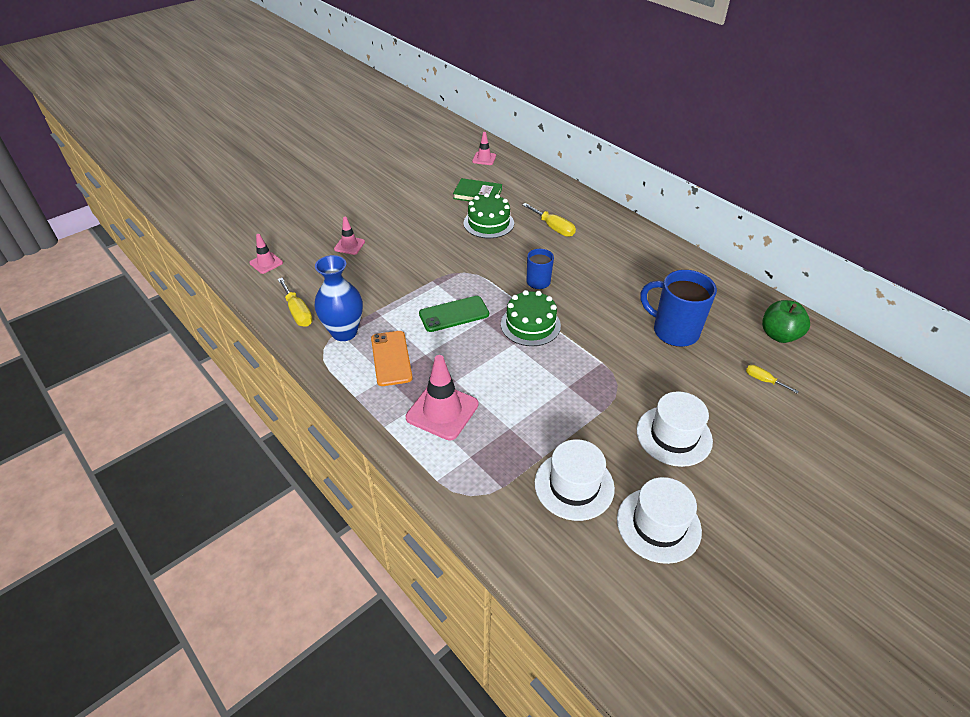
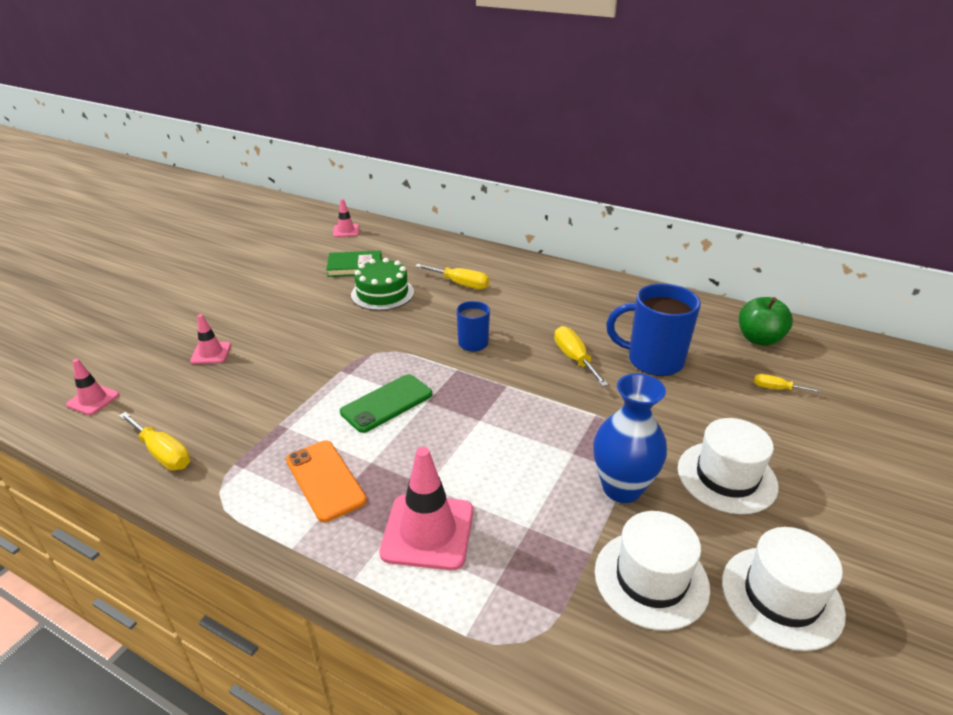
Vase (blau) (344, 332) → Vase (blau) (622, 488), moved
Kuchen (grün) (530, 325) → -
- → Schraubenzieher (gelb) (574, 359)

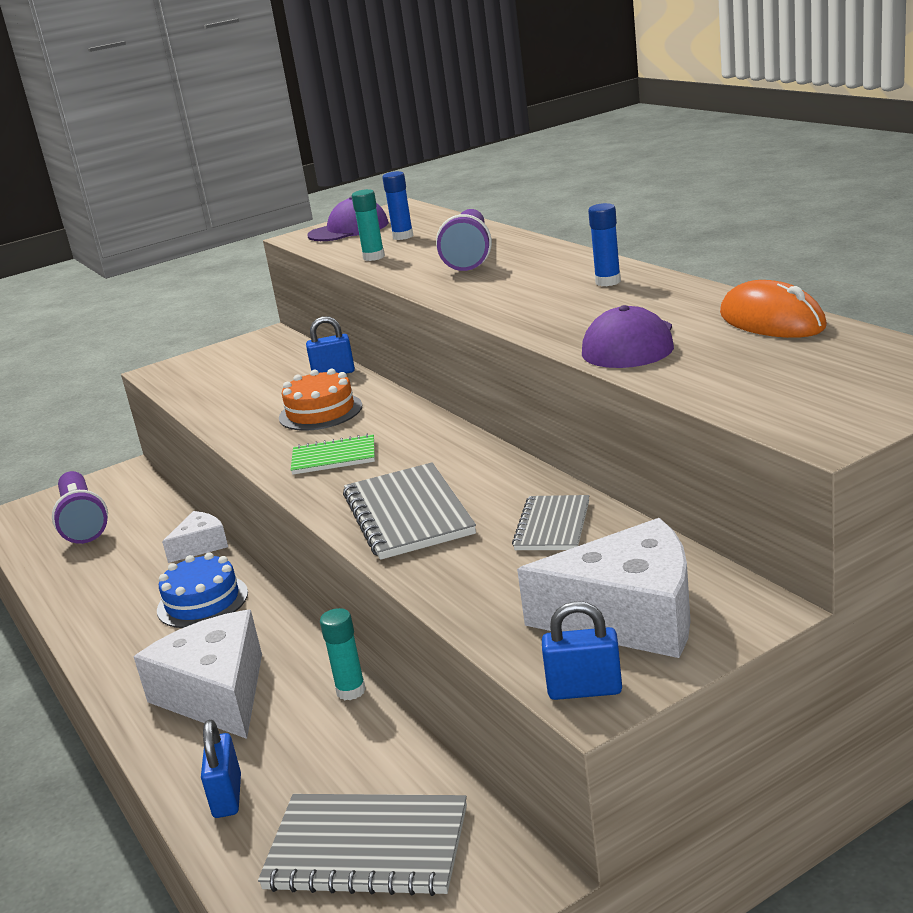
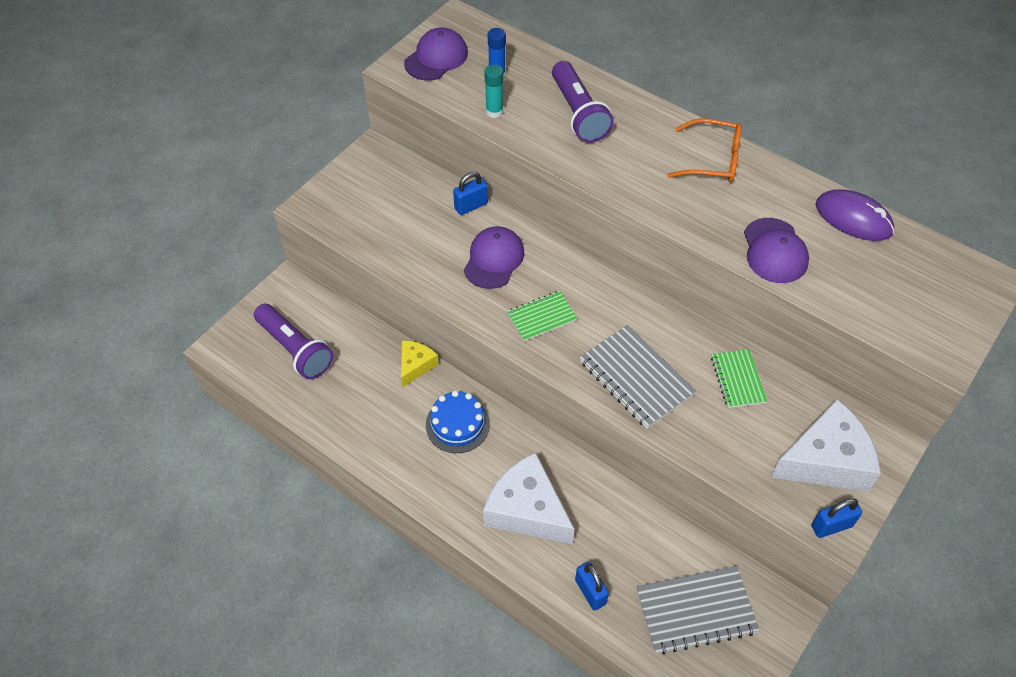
Klebestift (blau) (608, 282) → Brille (orange) (713, 160)
Computermaus (orange) (772, 321) → Computermaus (lila) (853, 218)
Kuchen (orange) (320, 412) → Kappe (lila) (494, 259)
Notizbuch (grau) (553, 526) → Notizbuch (grün) (738, 379)
Käse (weiß) (200, 546) → Käse (gelb) (415, 365)
Klebestift (türkis) (351, 691) → -

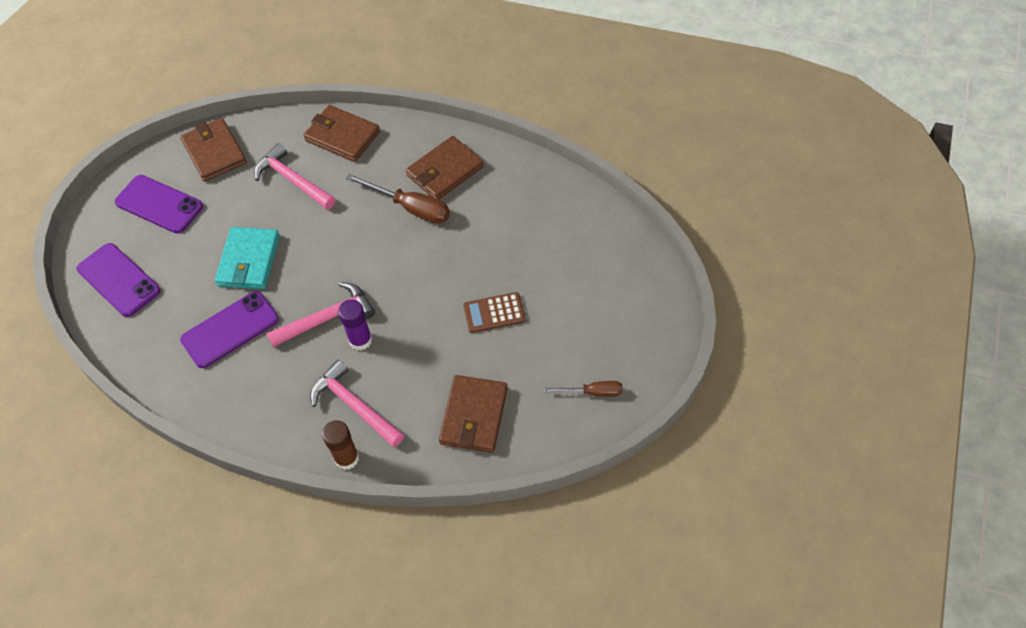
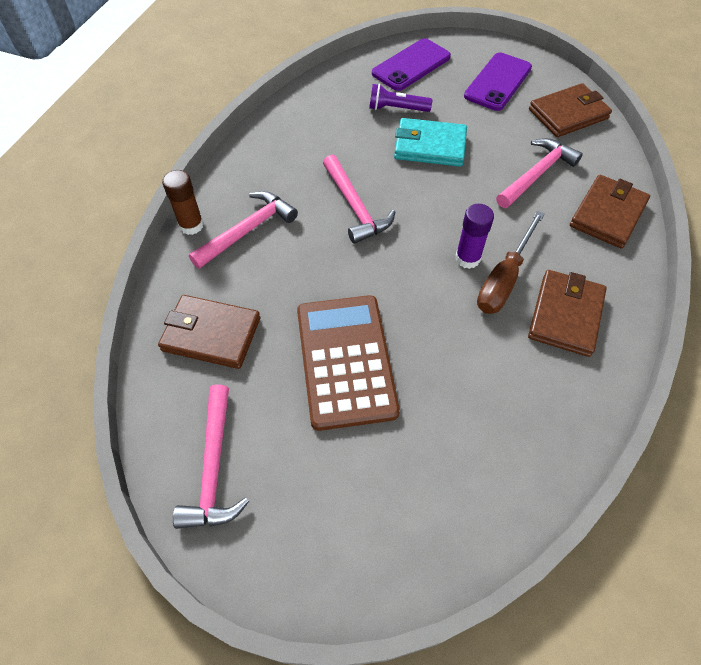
Geldbörse (braun) (445, 171) → Geldbörse (braun) (565, 315), 60 degrees clockwise
Handy (lila) (230, 330) → -
Taschenrechner (braun) (494, 313) → Taschenrechner (braun) (345, 361), x1.97
Klebestift (lila) (360, 340) → Klebestift (lila) (467, 258), moved
Schraubenzieher (braun) (593, 392) → Hammer (rosa) (213, 467)
- → Taschenlampe (lila) (396, 109)

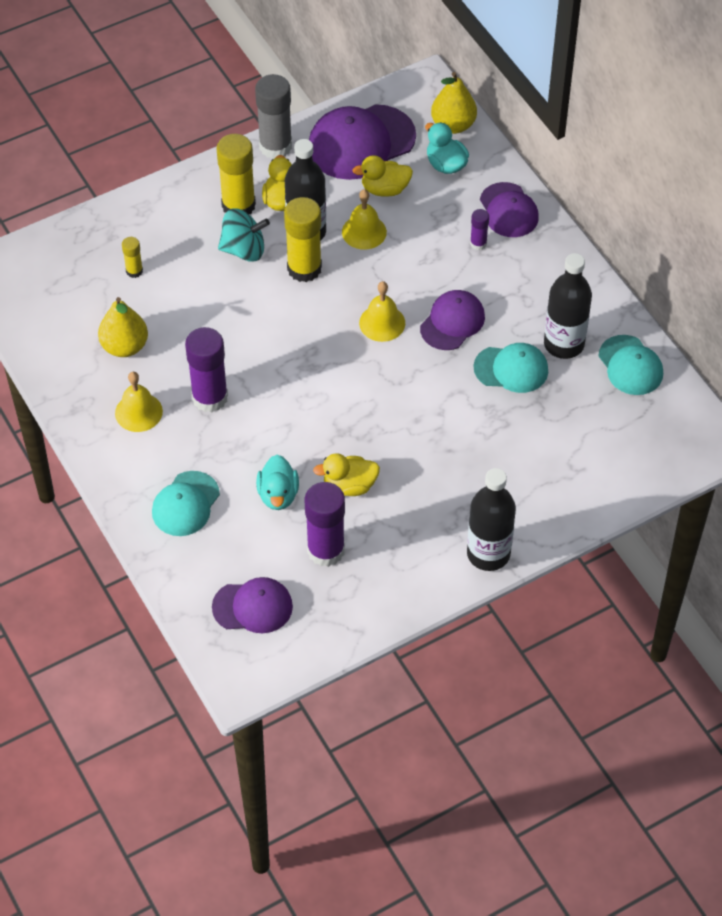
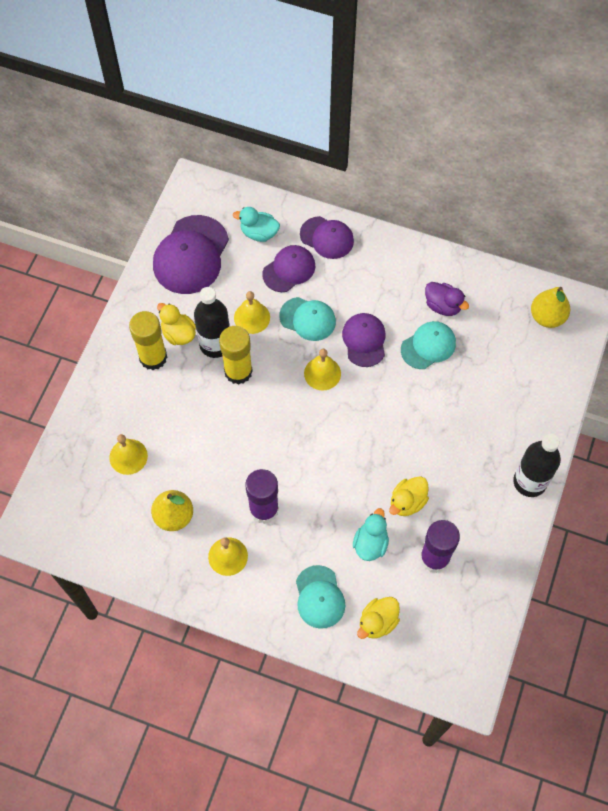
Birne (gelb) (453, 125) → Birne (gelb) (547, 317), moved
Klebestift (grau) (275, 146) → -
Ente (gelb) (385, 189) → Ente (gelb) (377, 622), moved
Kreisel (türkis) (244, 250) → -
Klebestift (lila) (478, 243) → -
Klebestift (gelb) (134, 271) → Glocke (gelb) (128, 456)
Flasche (schwarz) (564, 344) → Ente (lila) (443, 306)
Kappe (türkis) (630, 365) → Kappe (türkis) (308, 319), moved
Ente (türkis) (278, 495) → Ente (türkis) (370, 543), 120 degrees counterclockwise
Kappe (lila) (253, 607) → Kappe (lila) (289, 269), moved

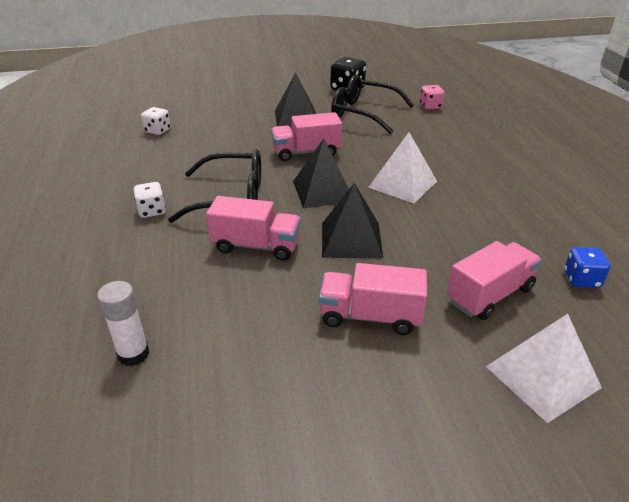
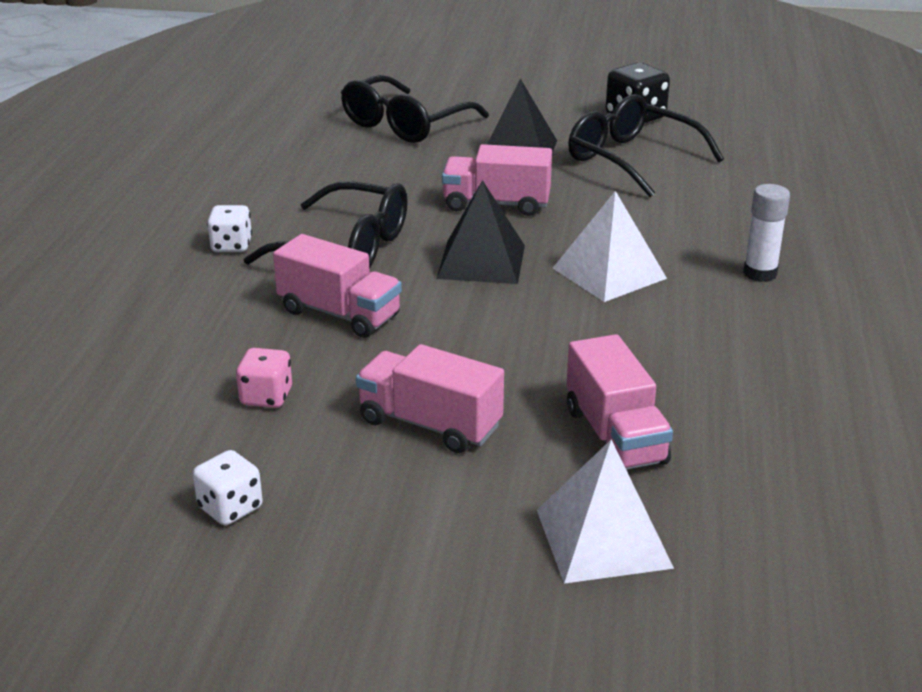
Spielwürfel (rosa) (430, 106) → Spielwürfel (rosa) (266, 397), moved
Spielwürfel (weiß) (158, 131) → Spielwürfel (weiß) (230, 508), moved
Pyramide (schwarz) (351, 239) → -
Lastwagen (rosa) (489, 295) → Lastwagen (rosa) (615, 436), 90 degrees clockwise
Spielwürfel (blau) (581, 279) → -
Klebestift (weiß) (133, 354) → Klebestift (weiß) (760, 273), moved
- → Brille (schwarz) (406, 124)

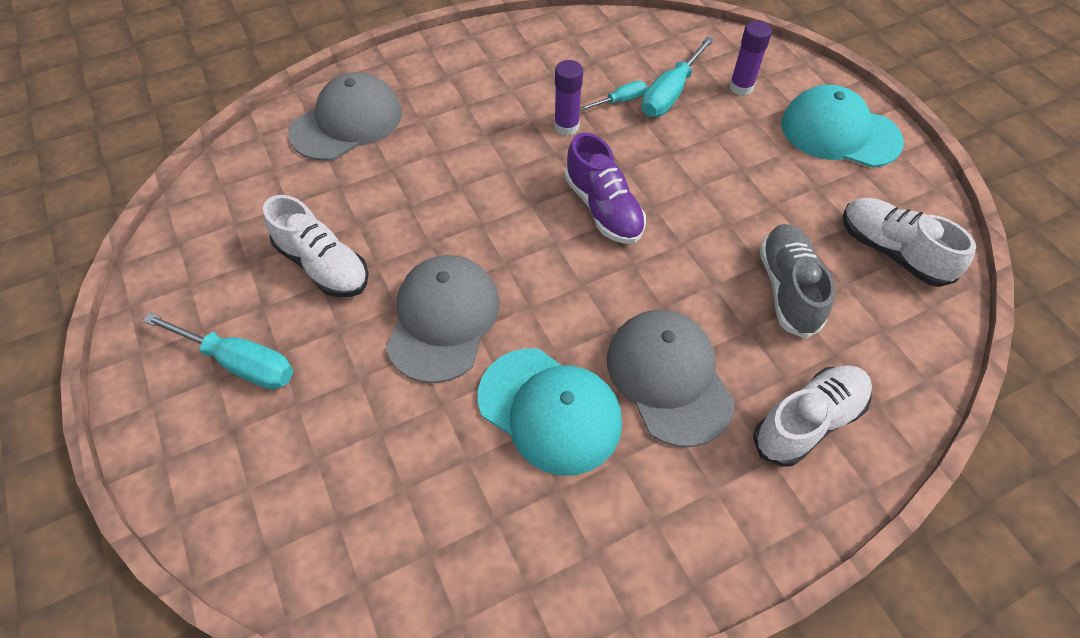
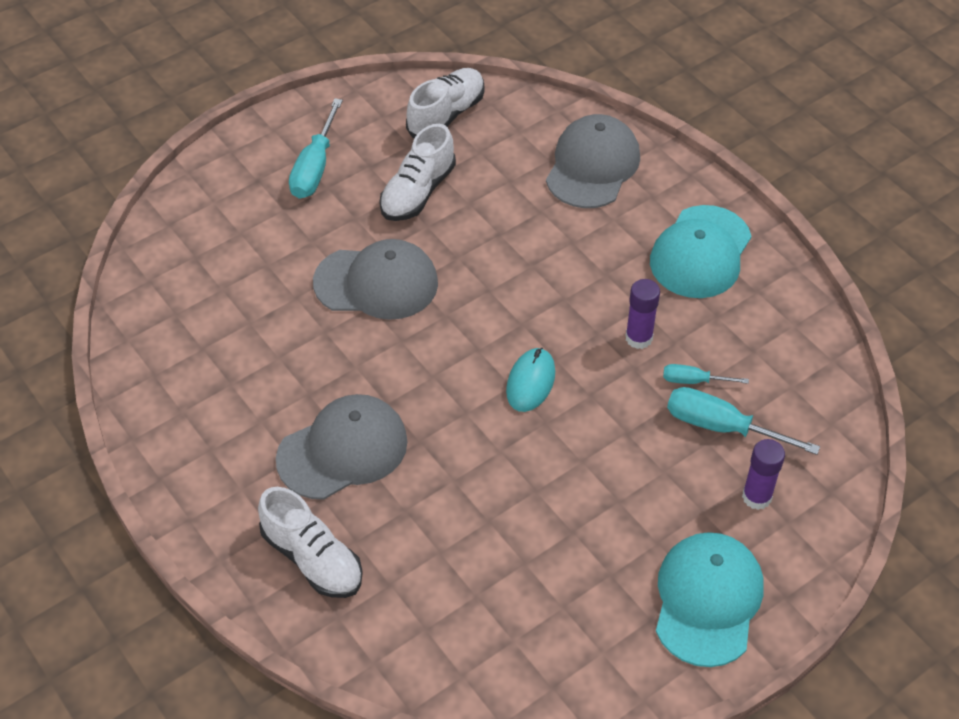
Kappe (grau) (347, 122) → Kappe (grau) (592, 166), 105 degrees counterclockwise
Schraubenzieher (türkis) (620, 101) → Schraubenzieher (türkis) (694, 381), 135 degrees clockwise
Schuh (lila) (603, 208) → Computermaus (türkis) (530, 382)
Schuh (weiß) (892, 251) → Schuh (weiß) (446, 115), moved
Schuh (grau) (788, 289) → -
Kappe (türkis) (550, 410) → Kappe (türkis) (700, 252), moved

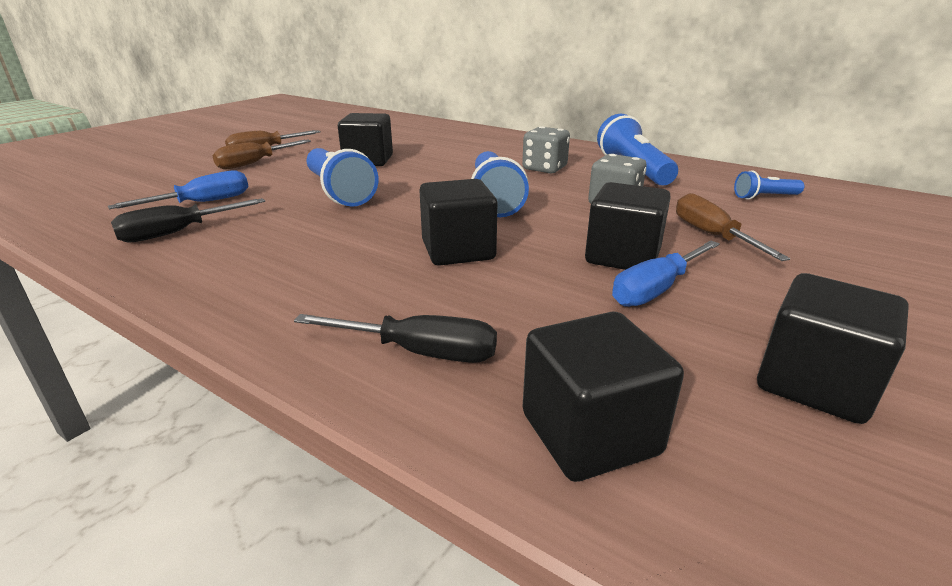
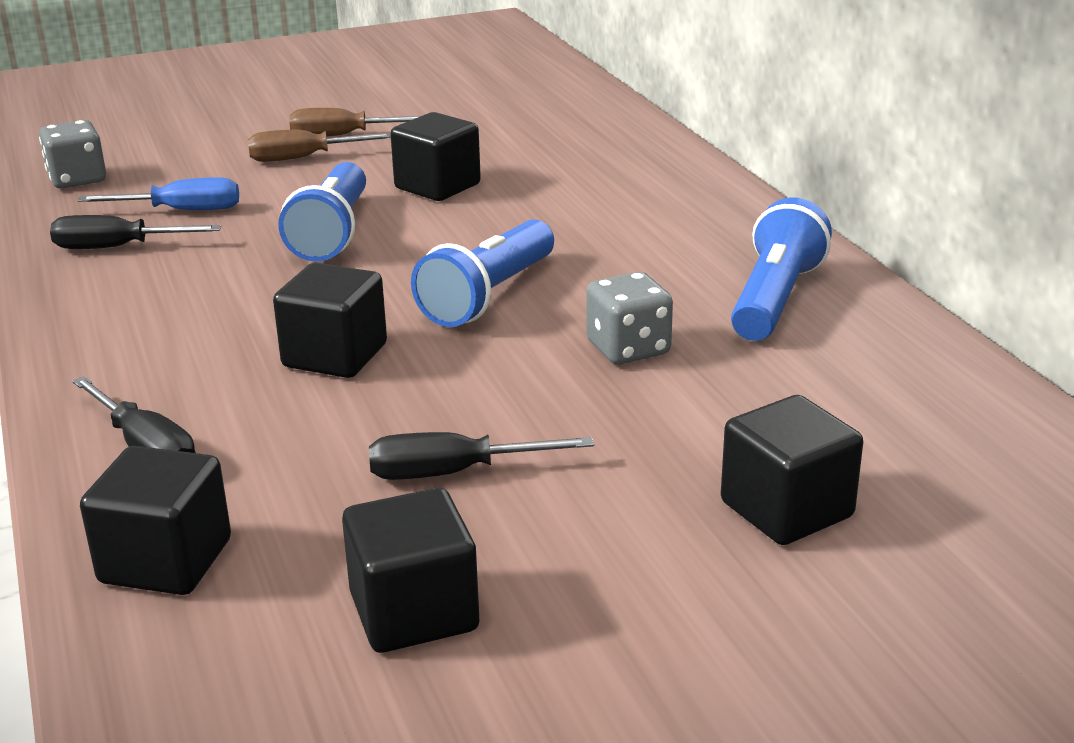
Spielwürfel (grau) (544, 168) → Spielwürfel (grau) (77, 179), moved
Taschenlampe (blau) (764, 197) → -
Kubus (schwarz) (622, 256) → Kubus (schwarz) (786, 510), moved
Schraubenzieher (braun) (712, 235) → -
Schraubenzieher (blau) (656, 289) → Schraubenzieher (schwarz) (454, 473)

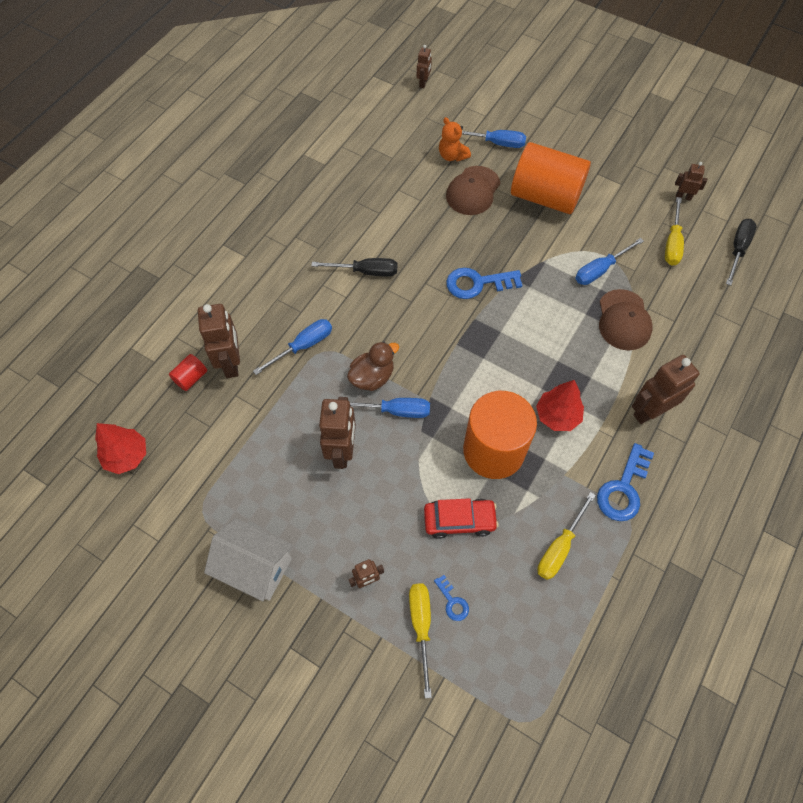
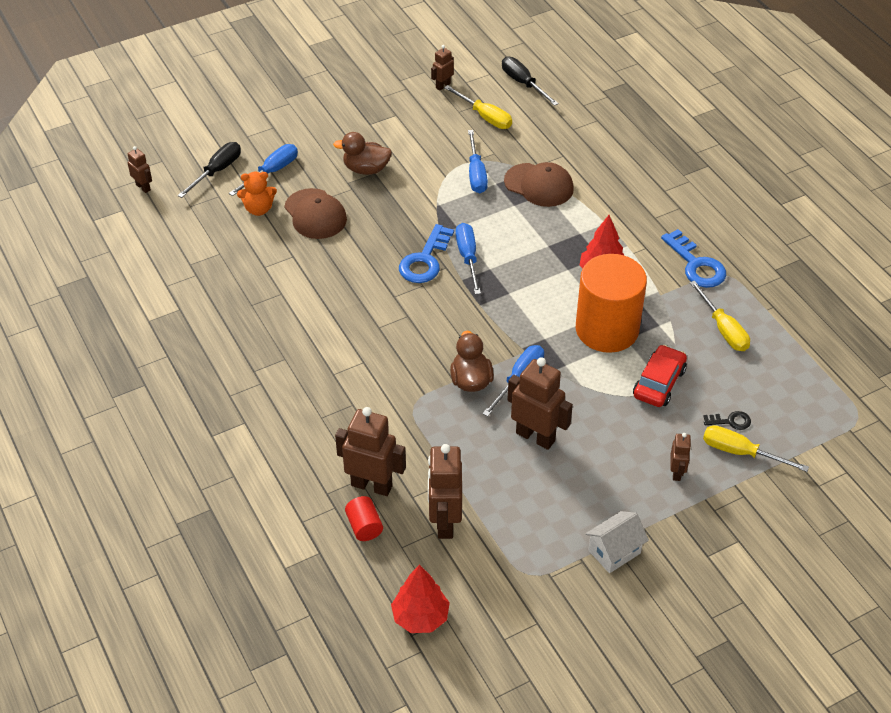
Vollzylinder (orange) (545, 196) → Ente (braun) (366, 169)
Schraubenzieher (schwarz) (366, 271) → Schraubenzieher (schwarz) (217, 171), moved
Schraubenzieher (blau) (303, 346) → Schraubenzieher (blau) (468, 257), moved
Roboter (braun) (649, 411) → Roboter (braun) (444, 522), moved
Haus (weiß) (256, 567) → Haus (weiß) (614, 552), x0.66
Schlüssel (blau) (452, 601) → Schlüssel (schwarz) (730, 421)

